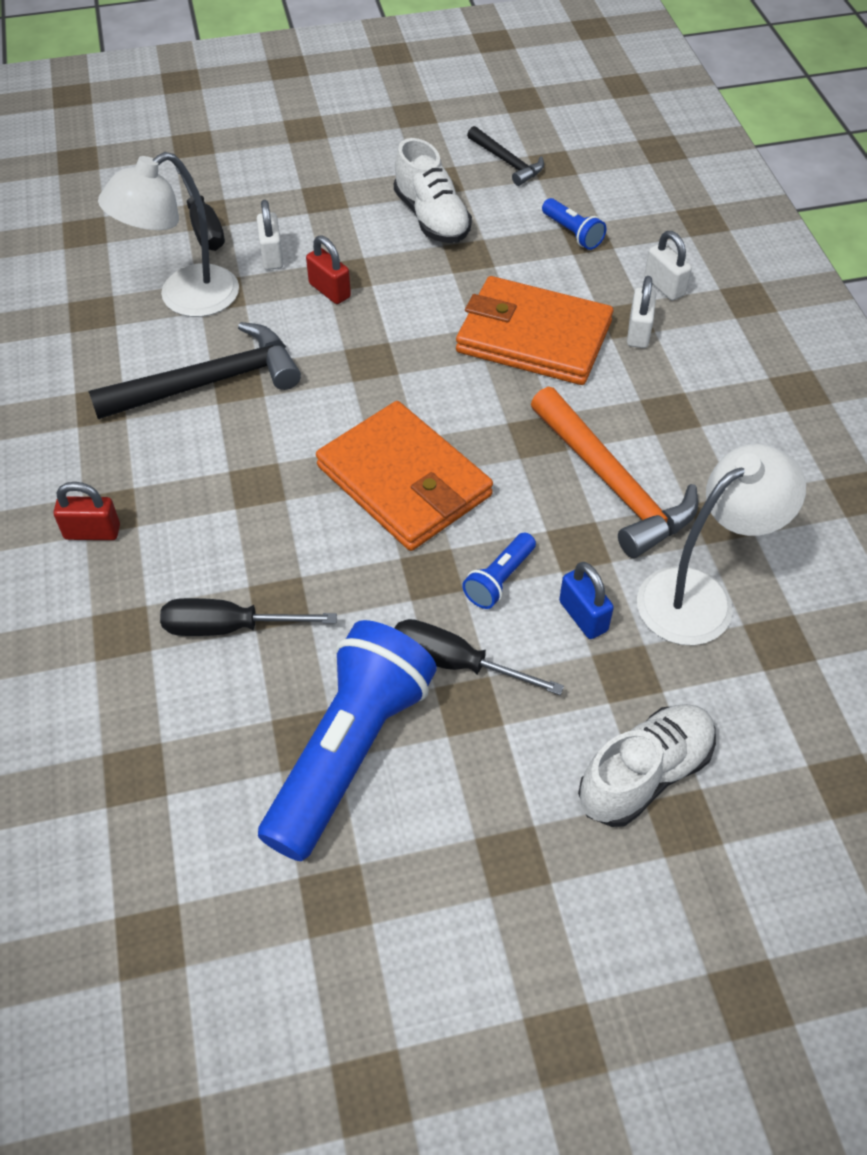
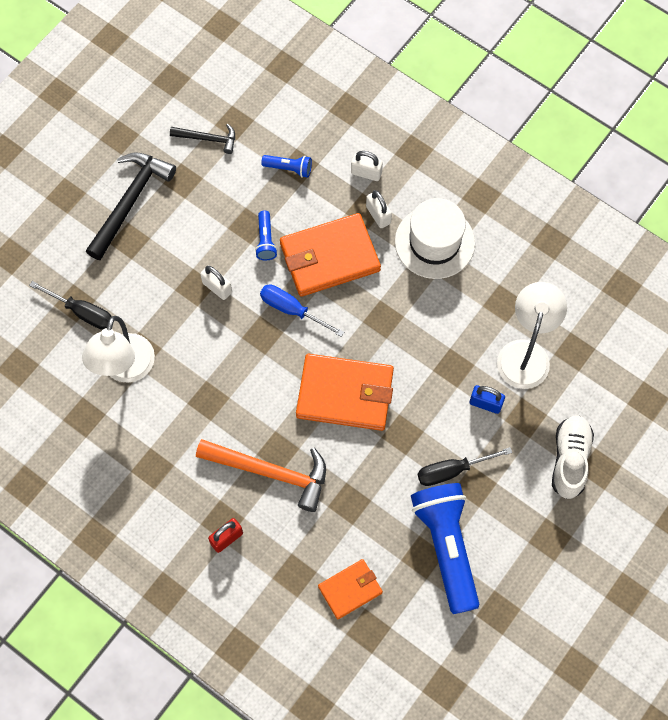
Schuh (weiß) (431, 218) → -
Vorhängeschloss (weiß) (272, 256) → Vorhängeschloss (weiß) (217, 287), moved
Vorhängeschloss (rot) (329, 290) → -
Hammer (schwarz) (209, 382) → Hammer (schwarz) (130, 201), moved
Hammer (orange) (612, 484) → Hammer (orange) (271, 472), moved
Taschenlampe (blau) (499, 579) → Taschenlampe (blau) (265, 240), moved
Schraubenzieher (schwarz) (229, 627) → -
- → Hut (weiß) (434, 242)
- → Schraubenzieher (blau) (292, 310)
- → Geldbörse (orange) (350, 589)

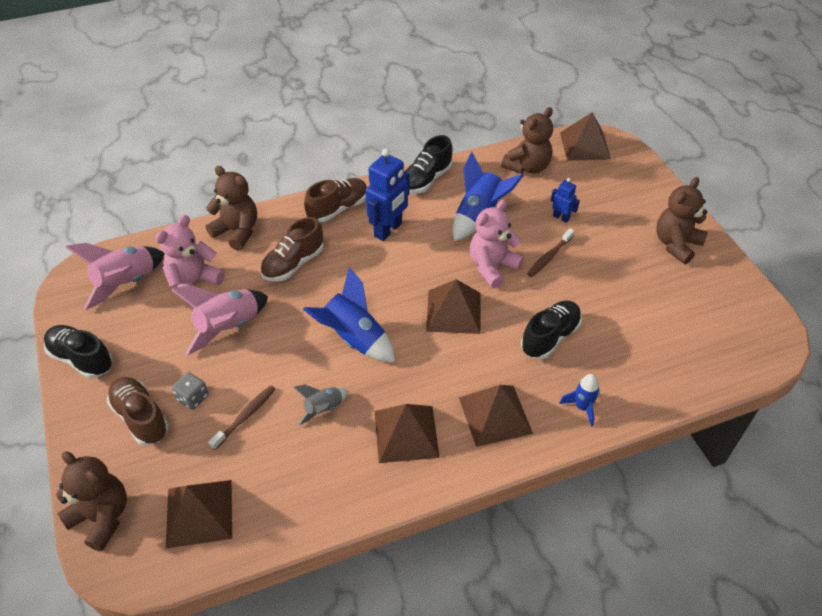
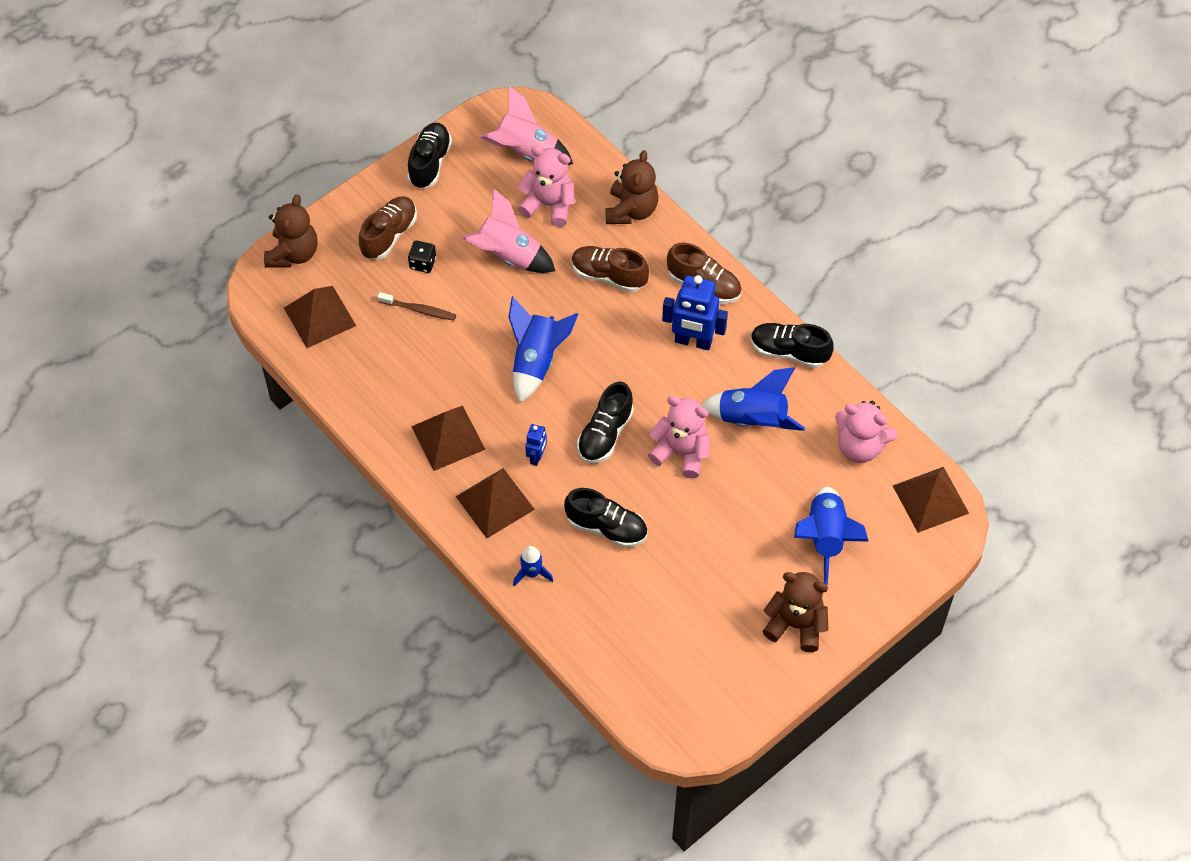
Teddybär (braun) (527, 167) → Teddybär (rosa) (860, 447)
Roboter (blau) (561, 217) → Roboter (blau) (537, 457), moved
Zahnbürste (braun) (549, 256) → -
Pyramide (braun) (453, 311) → Schuh (schwarz) (605, 434)
Spielwürfel (grau) (193, 398) → Spielwürfel (schwarz) (423, 263)
Rakete (grau) (323, 409) → -
- → Rakete (blau) (825, 538)

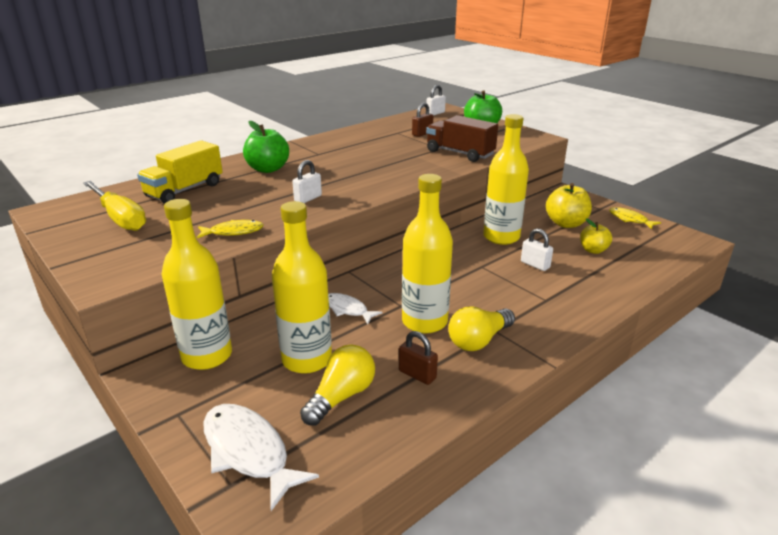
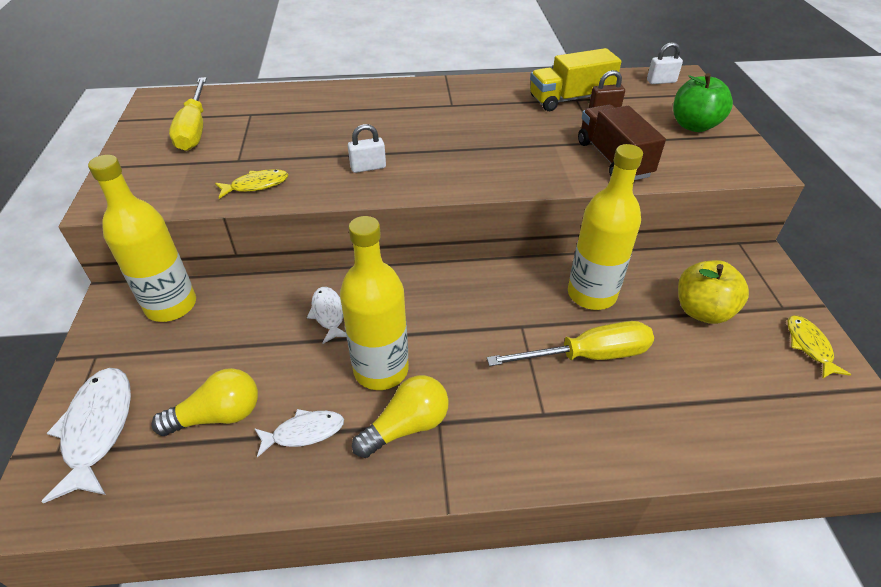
Apfel (grün) (268, 169) → -
Lastwagen (gelb) (184, 190) → Lastwagen (gelb) (570, 99), moved
Flasche (gelb) (307, 359) → -
Apfel (gelb) (593, 250) → -
Fisch (gelb) (233, 232) → Fisch (gelb) (256, 185), 45 degrees counterclockwise
Vorhängeschloss (weiß) (535, 265) → Schraubenzieher (gelb) (588, 355)
Glühbirne (gelb) (478, 340) → Glühbirne (gelb) (407, 426), 150 degrees clockwise
Vorhängeschloss (braun) (417, 374) → Fisch (weiß) (304, 432)

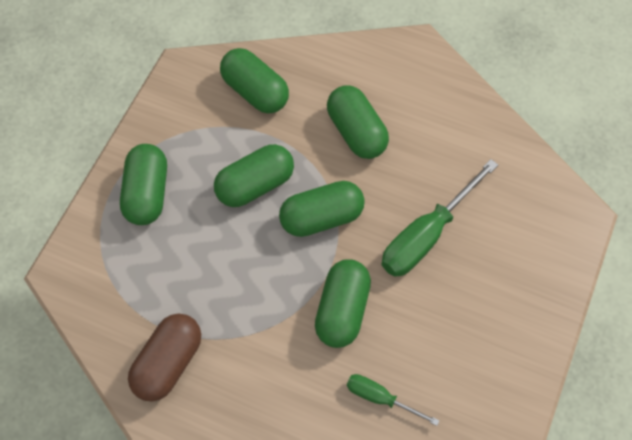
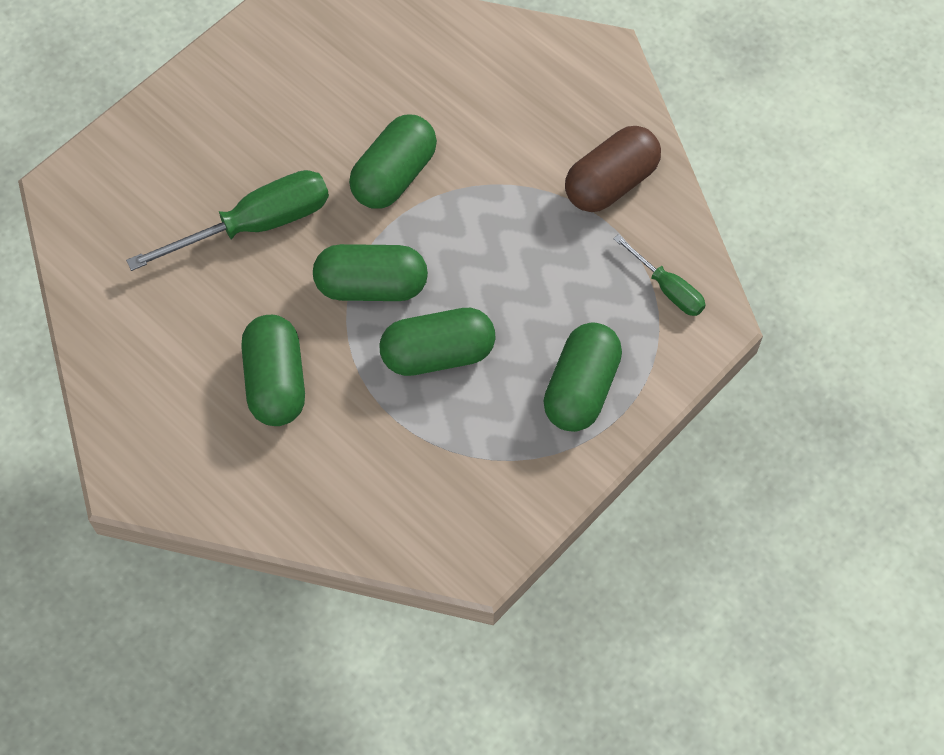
Kapsel (grün) (255, 91) → -
Schraubenzieher (grün) (380, 398) → Schraubenzieher (grün) (667, 288), moved

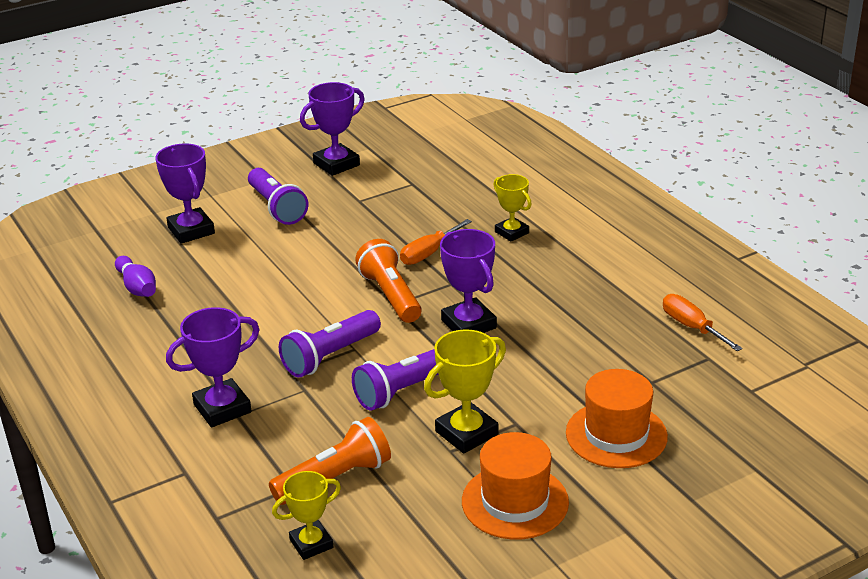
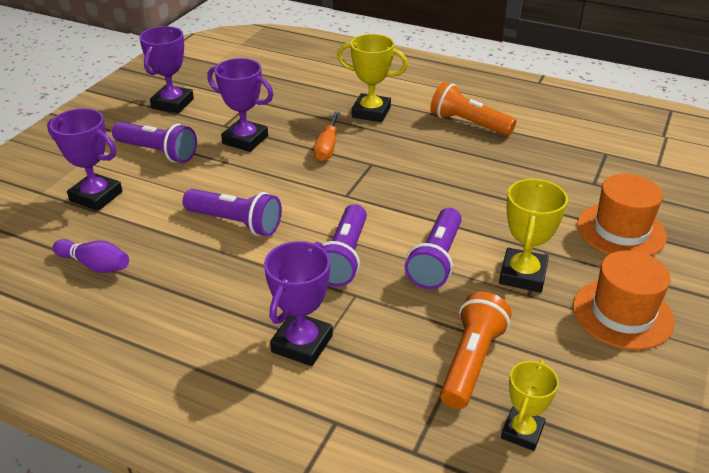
Pokal (gelb) (512, 232) → Pokal (gelb) (371, 112), x1.50
Pokal (lila) (468, 324) → Pokal (lila) (245, 140), moved
Taschenlampe (orange) (390, 295) → Taschenlampe (orange) (468, 123), moved
Schraubenzieher (orange) (692, 327) → -
- → Taschenlampe (lila) (236, 223)

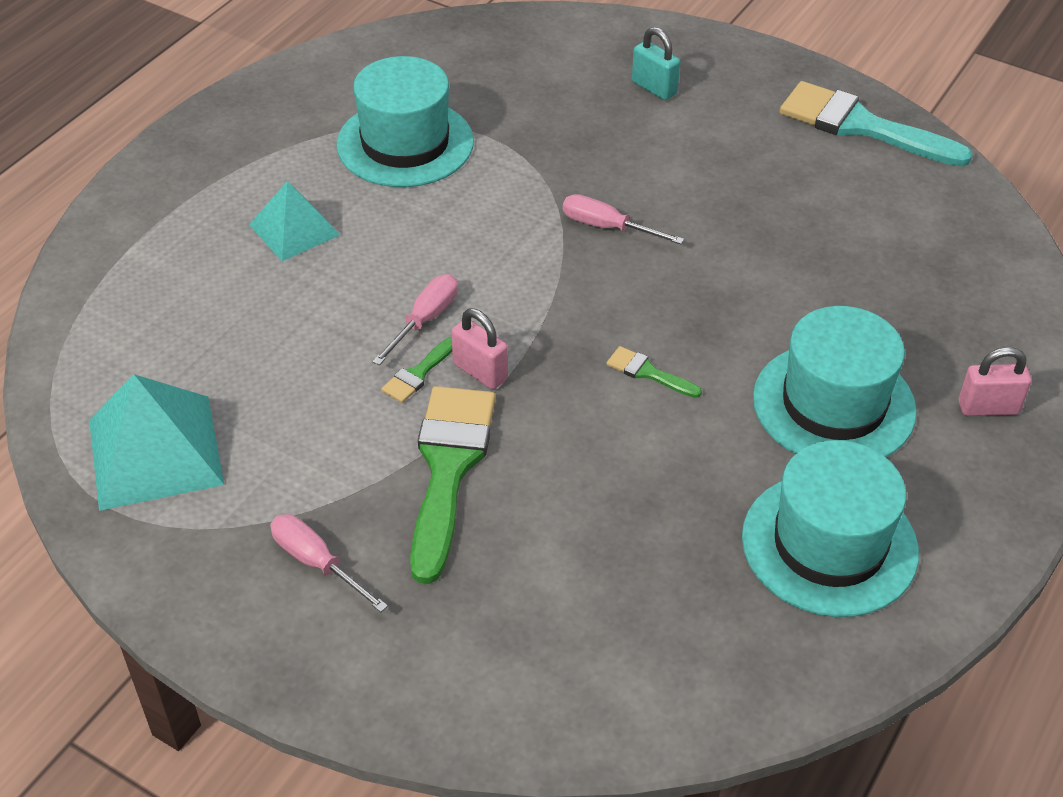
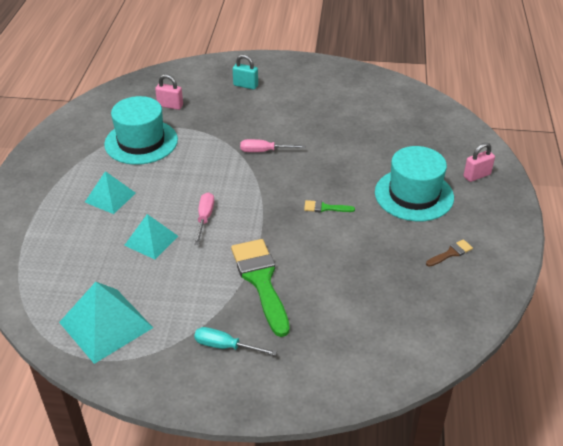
Pinsel (türkis) (861, 126) → -
Vorhängeschloss (rosa) (480, 371) → Vorhängeschloss (rosa) (170, 106), moved
Pinsel (grün) (418, 374) → -
Hut (türkis) (829, 544) → Pinsel (braun) (451, 253)
Schraubenzieher (rosa) (317, 563) → Schraubenzieher (türkis) (225, 346)
- → Pyramide (türkis) (151, 240)

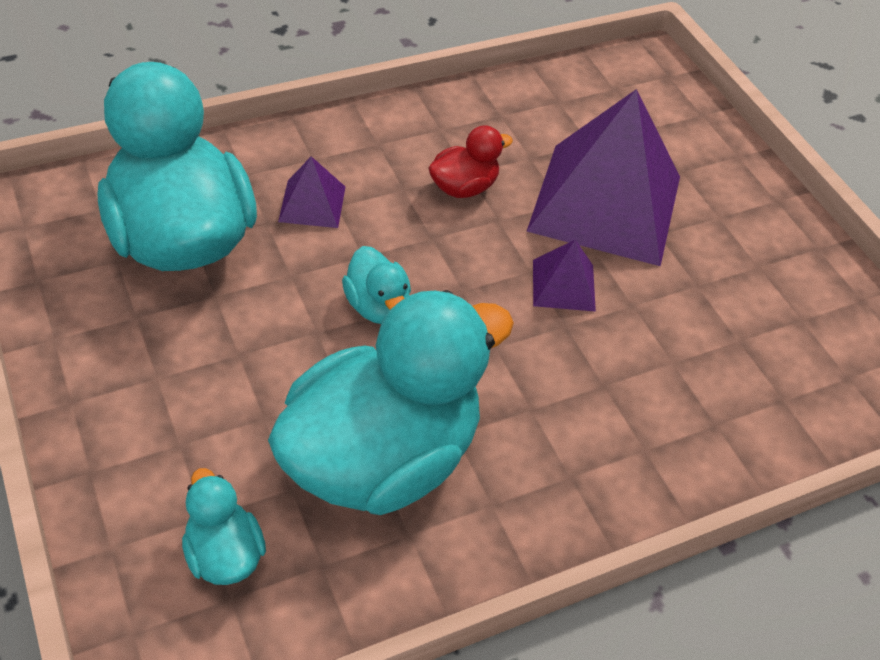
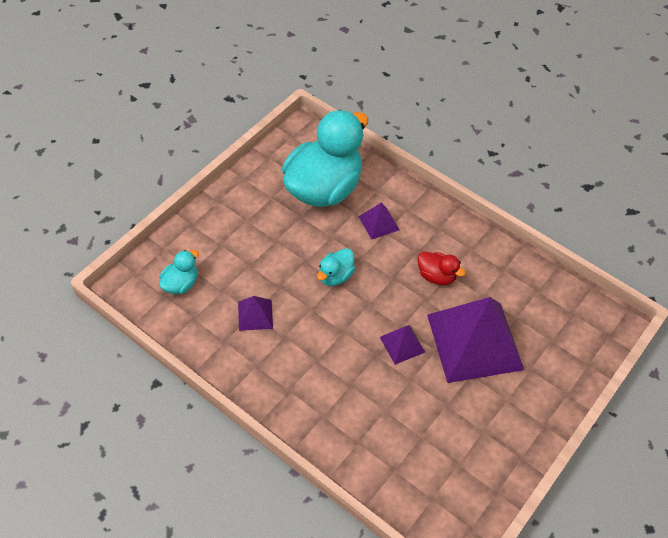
Ente (türkis) (382, 458) → Pyramide (lila) (255, 315)

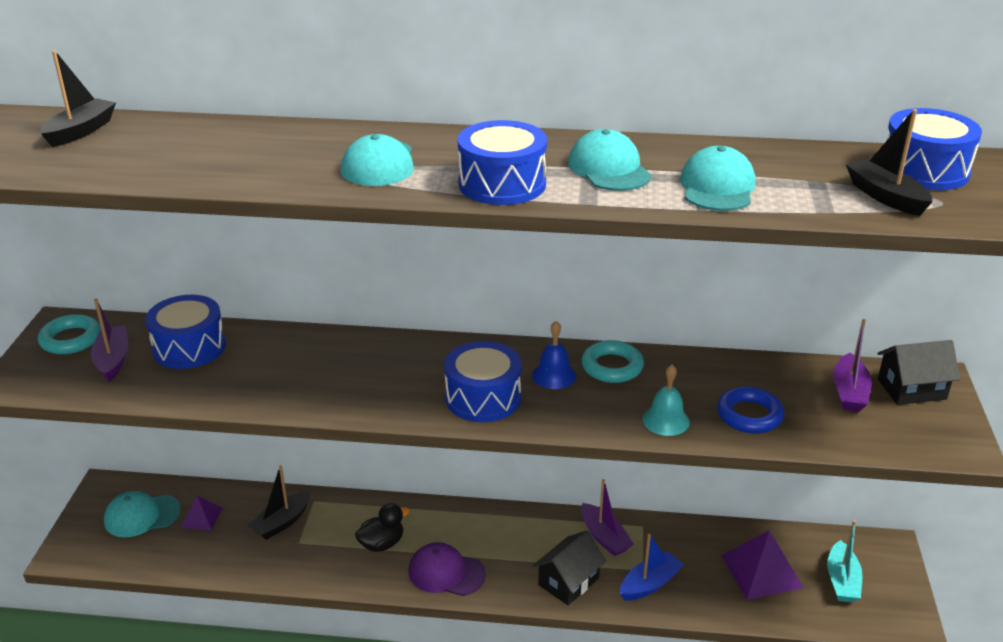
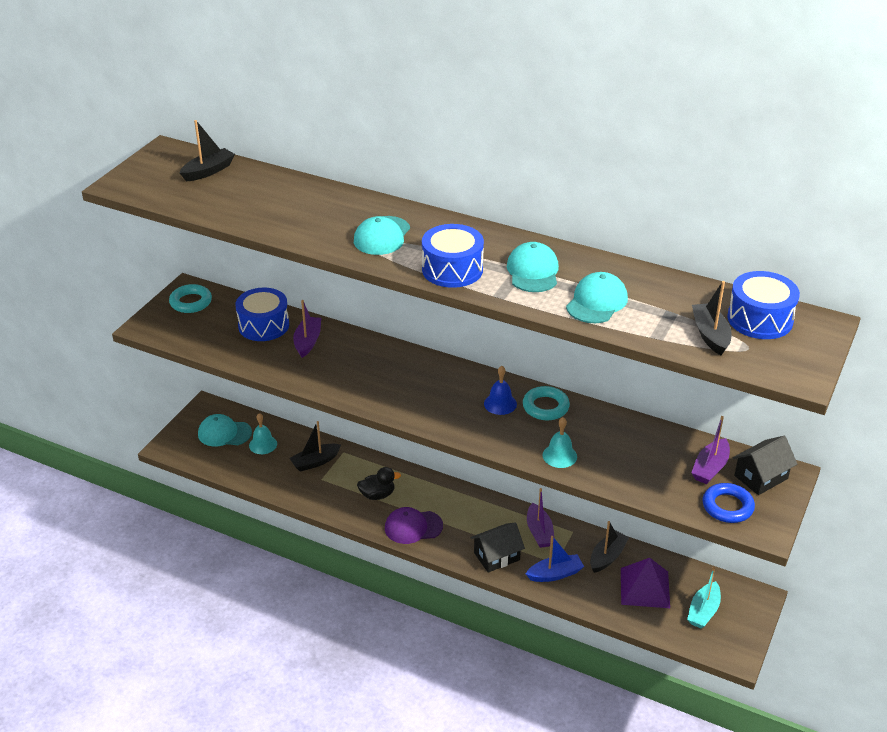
Boot (lila) (113, 360) → Boot (lila) (308, 341), moved
Haus (schwarz) (911, 389) → Haus (schwarz) (761, 477), 45 degrees counterclockwise
Trommel (blau) (483, 398) → -
Ring (blau) (749, 415) → Ring (blau) (727, 506), moved
Pyramide (lila) (201, 517) → Glocke (türkis) (263, 444)
Kappe (lila) (446, 573) → Kappe (lila) (413, 527), 45 degrees counterclockwise
- → Boot (schwarz) (607, 557)

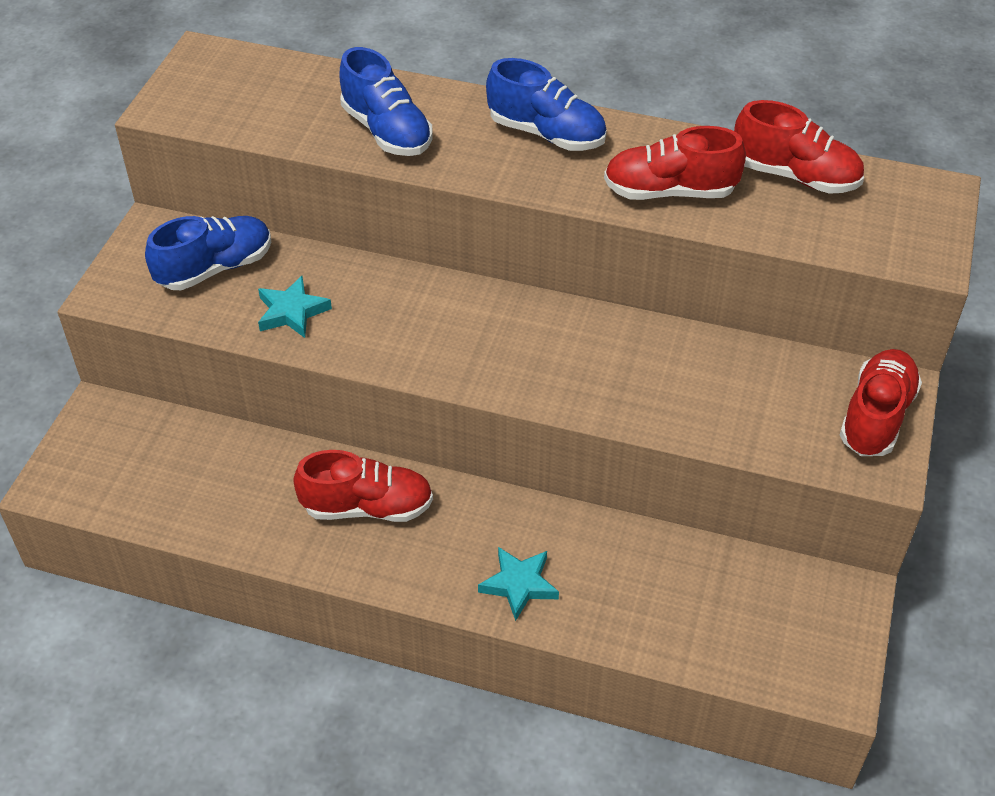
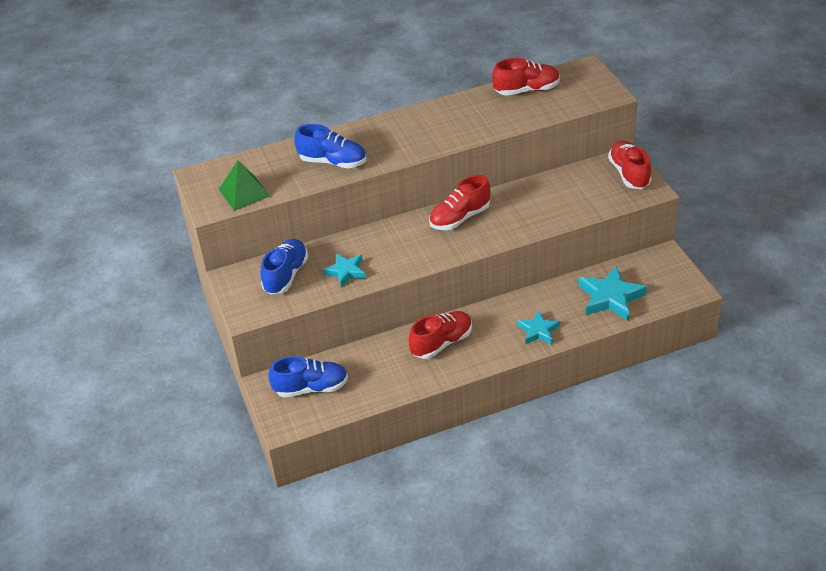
Schuh (blau) (546, 134) → Schuh (blau) (311, 388), moved
Schuh (rot) (670, 192) → Schuh (rot) (460, 218), moved
- → Pyramide (grün) (244, 192)
- → Stern (türkis) (610, 297)

